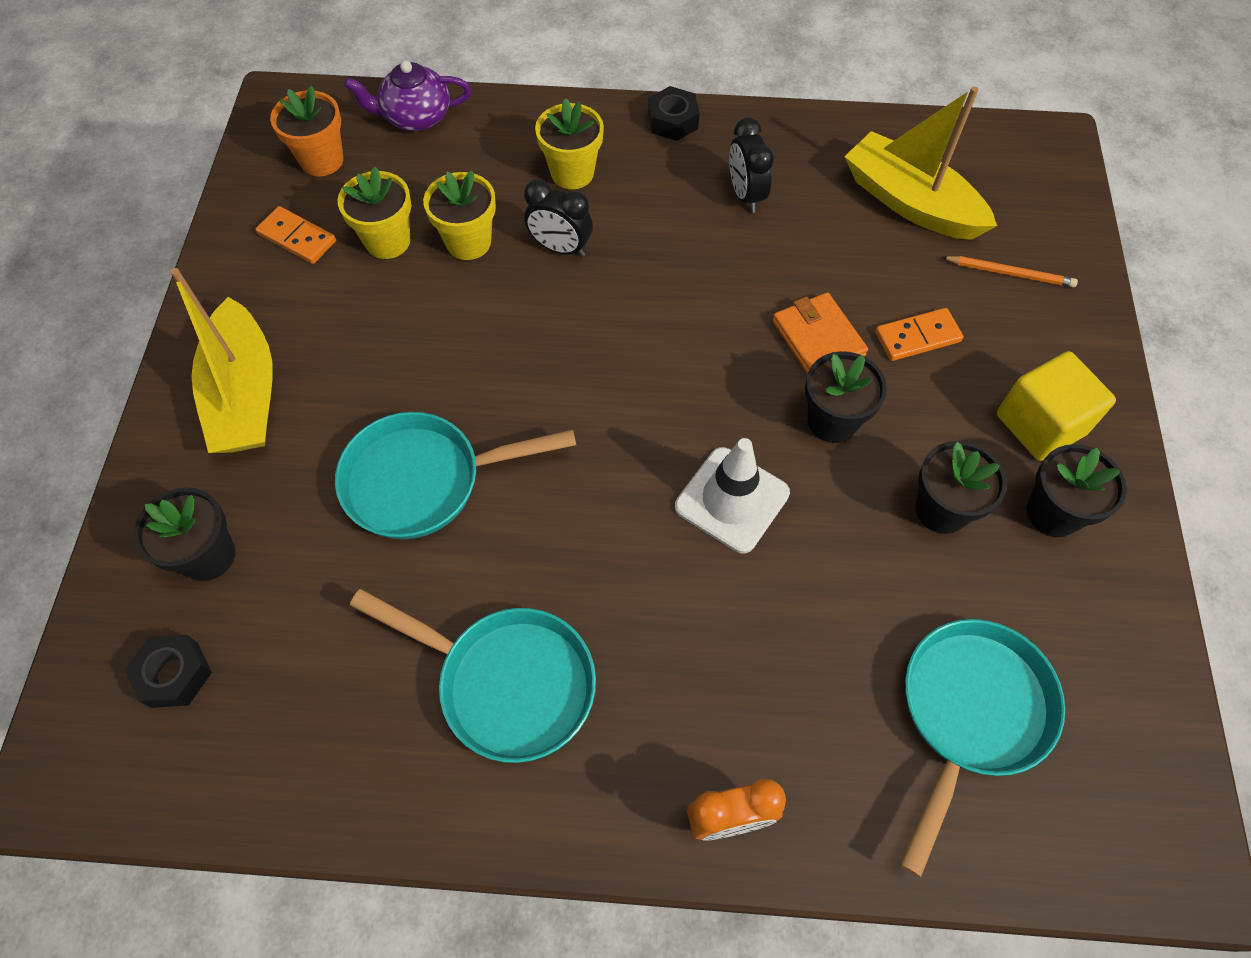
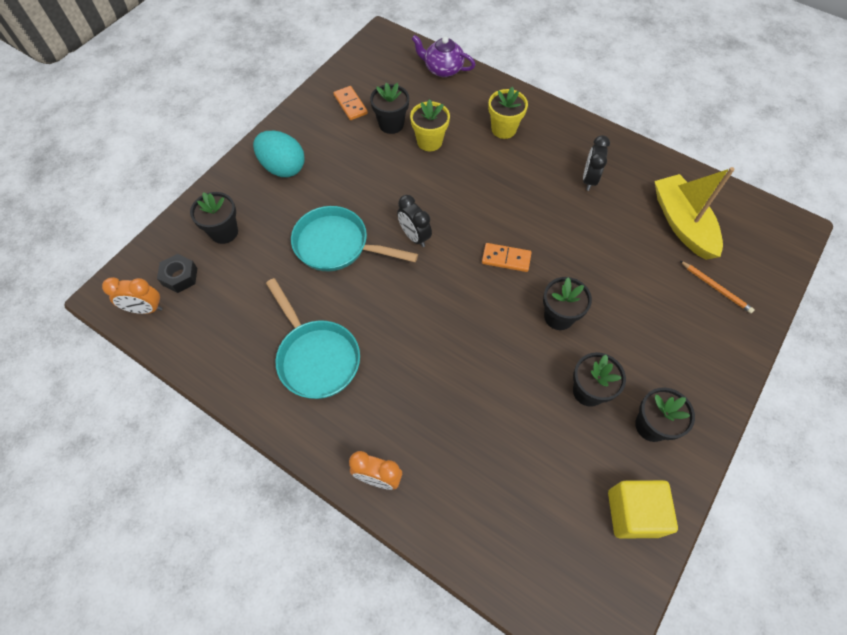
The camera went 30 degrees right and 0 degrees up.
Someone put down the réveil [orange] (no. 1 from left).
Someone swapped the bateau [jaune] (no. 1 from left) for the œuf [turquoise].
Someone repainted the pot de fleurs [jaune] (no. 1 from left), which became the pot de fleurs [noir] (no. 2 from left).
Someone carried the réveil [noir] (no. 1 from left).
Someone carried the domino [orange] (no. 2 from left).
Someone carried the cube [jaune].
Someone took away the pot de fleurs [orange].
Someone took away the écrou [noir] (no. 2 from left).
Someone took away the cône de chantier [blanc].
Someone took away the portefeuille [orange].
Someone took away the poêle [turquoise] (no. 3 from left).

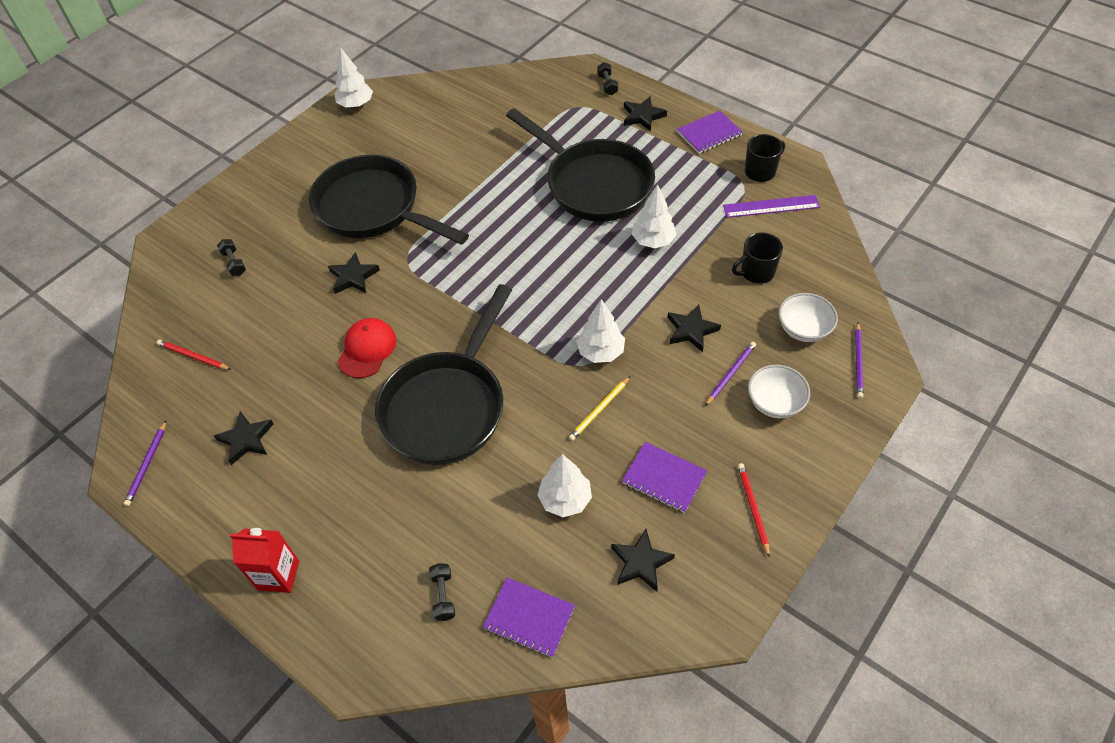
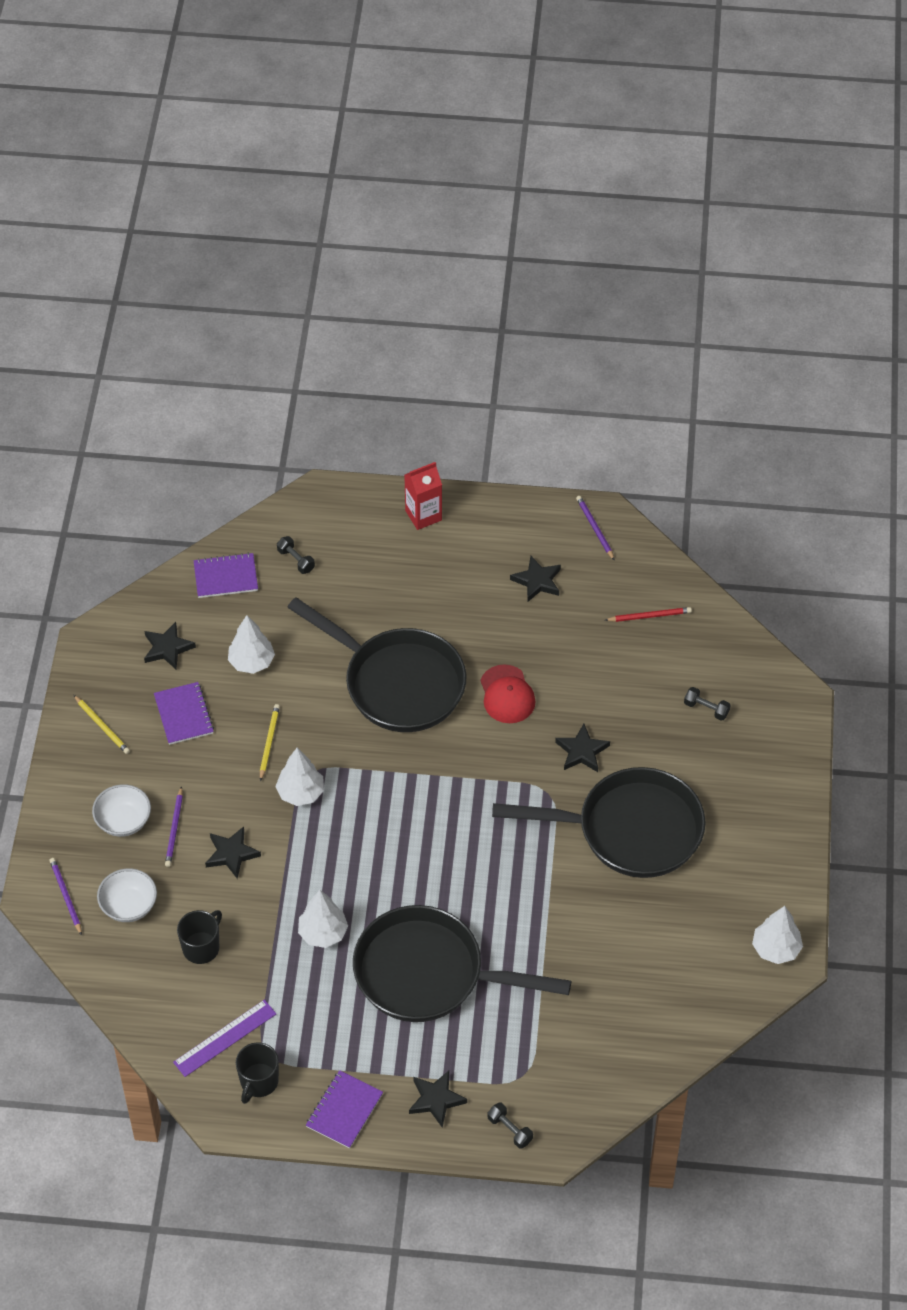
The camera went 145 degrees right and 0 degrees up.
Someone repainted the crayon [rouge] (no. 2 from left), which became the crayon [jaune] (no. 1 from left).
Someone rotated the carnet [violet] (no. 2 from left in the first image) by 75 degrees clockwise.
Someone rotated the poêle [noir] (no. 2 from left in the first image) by 135 degrees clockwise.

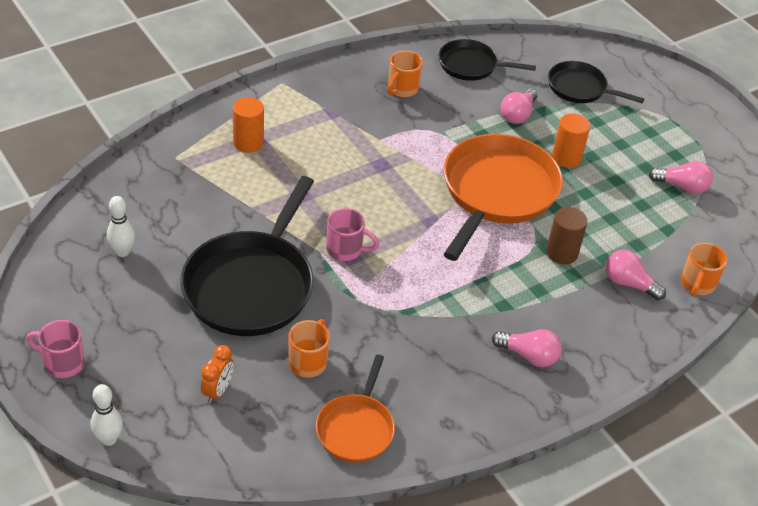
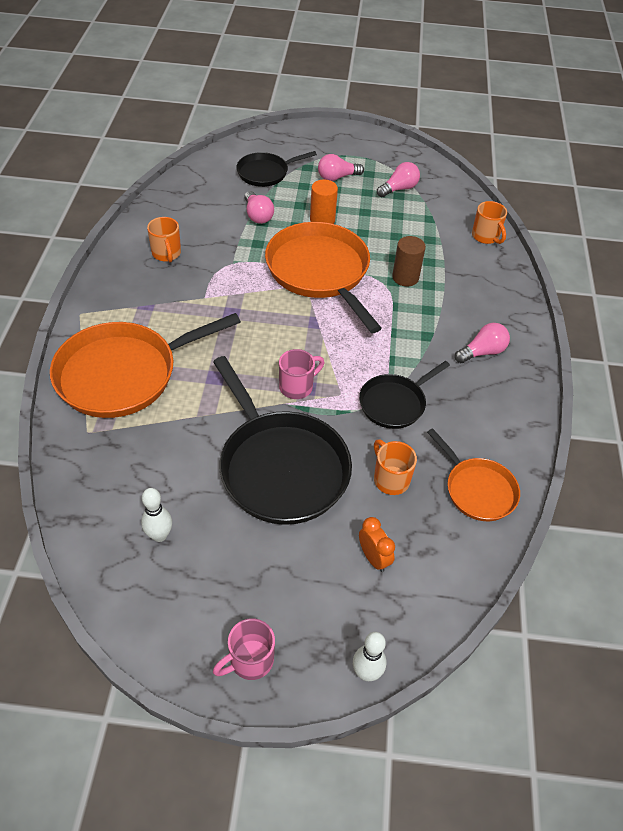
The camera went 50 degrees left and 5 degrees up.
Someone swapped the cylindre [orange] (no. 1 from left) for the poêle [orange] (no. 1 from left).
Someone carried the ampoule [rose] (no. 3 from left in the first image).
Someone carried the poêle [noir] (no. 2 from left in the first image).

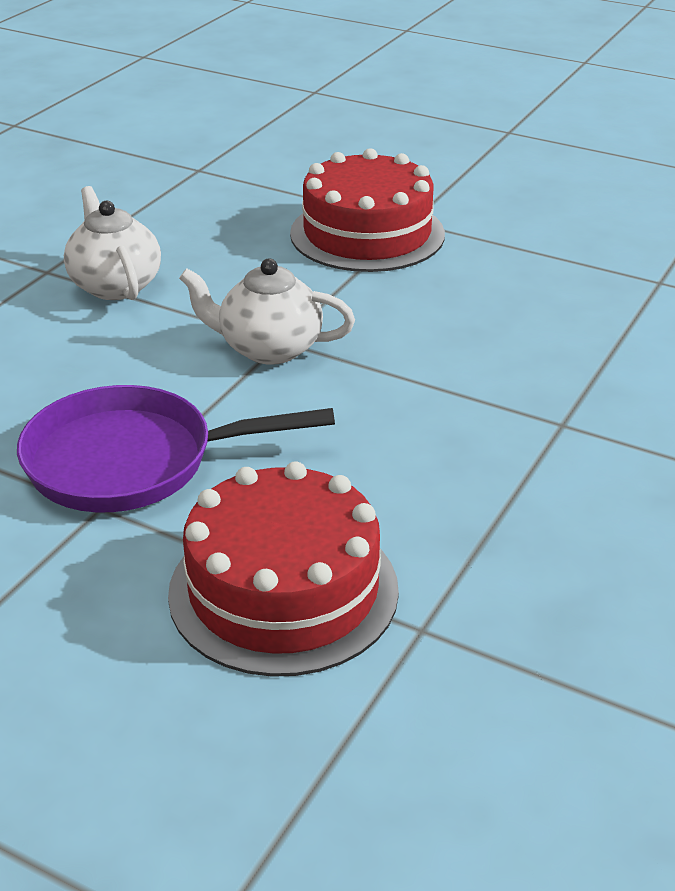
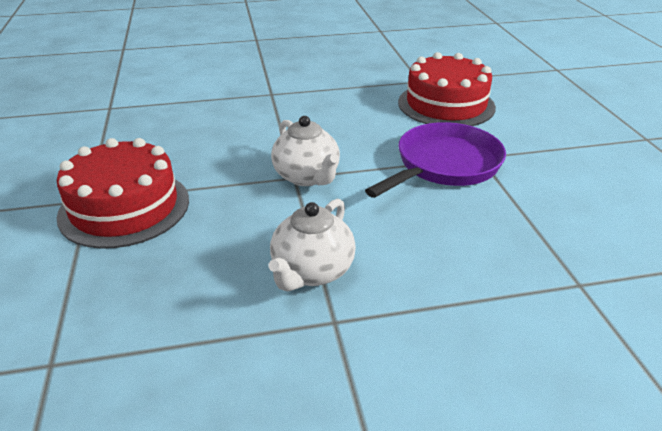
The camera went 130 degrees left and 0 degrees up.
Someone rotated the poêle [violet] by 90 degrees counterclockwise.

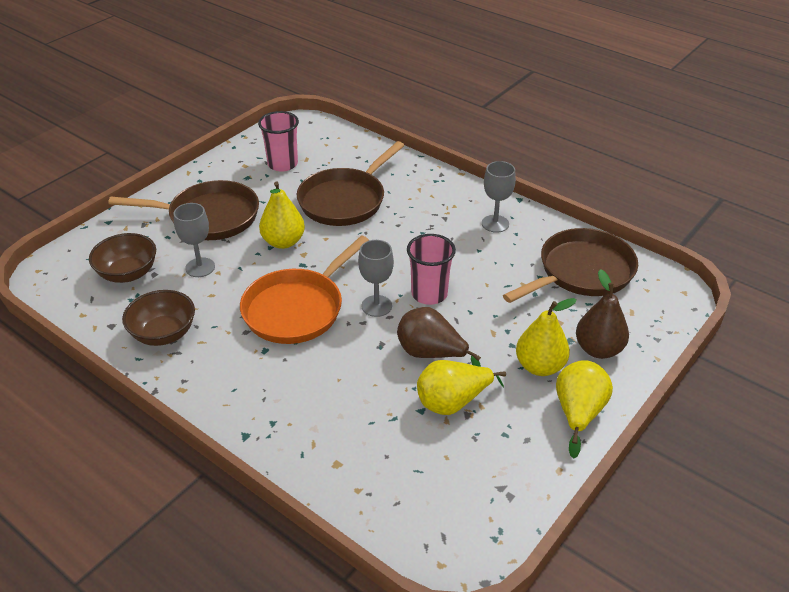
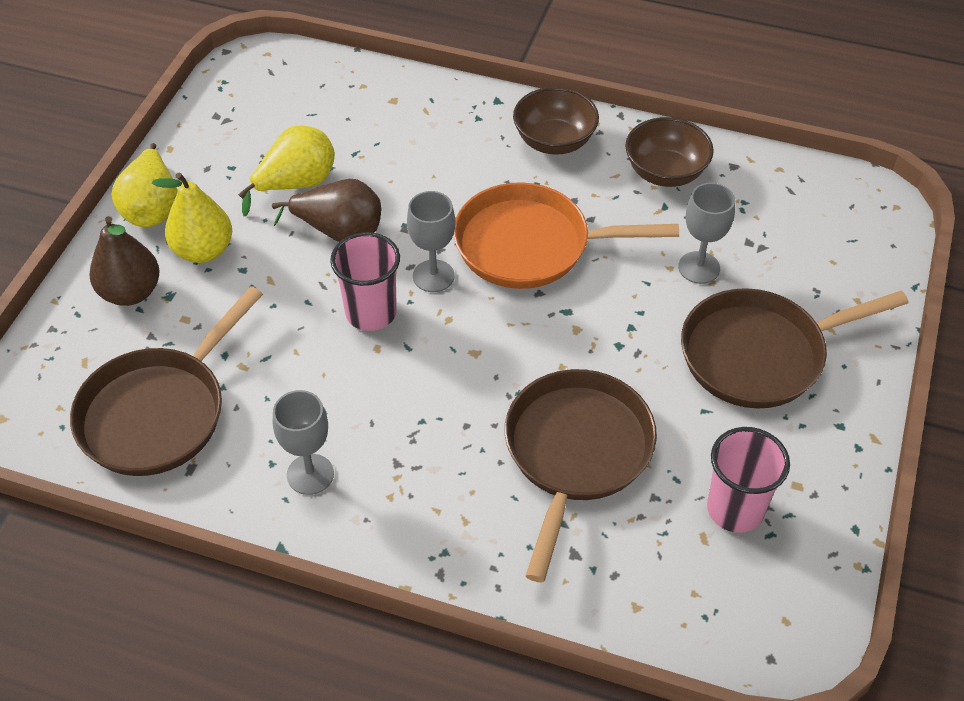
The camera went 160 degrees right and 10 degrees up.
Someone rotated the poêle [orange] by 105 degrees counterclockwise.
Someone carried the bol [marron] (no. 1 from left).
Someone took away the poire [jaune] (no. 1 from left).

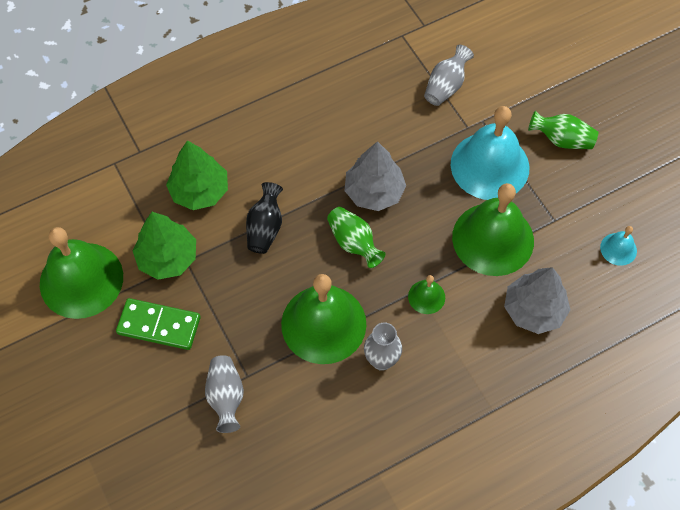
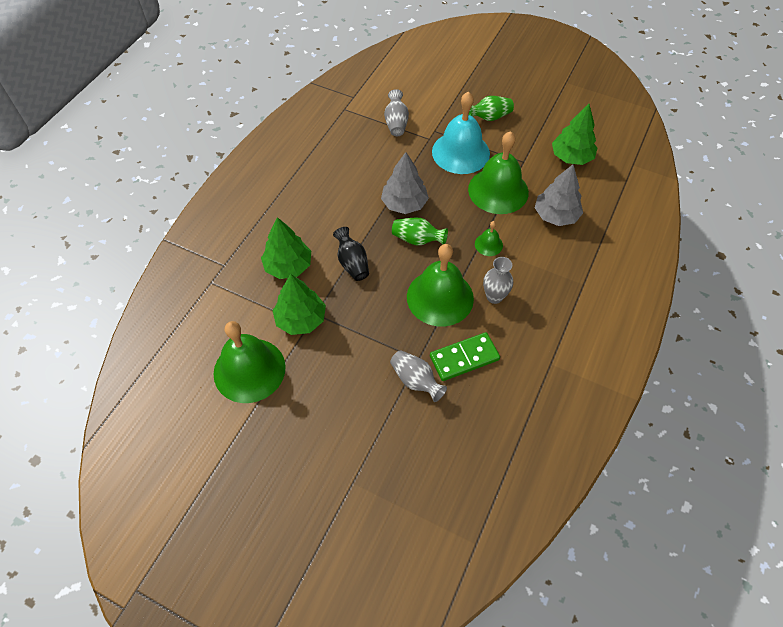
The camera went 35 degrees left and 5 degrees down.
Someone carried the domino [vert].
Someone swapped the cloche [turquoise] (no. 2 from left) for the arbre [vert] (no. 3 from left).

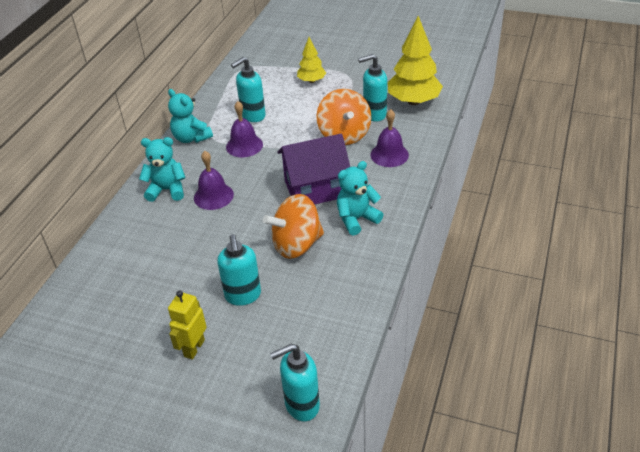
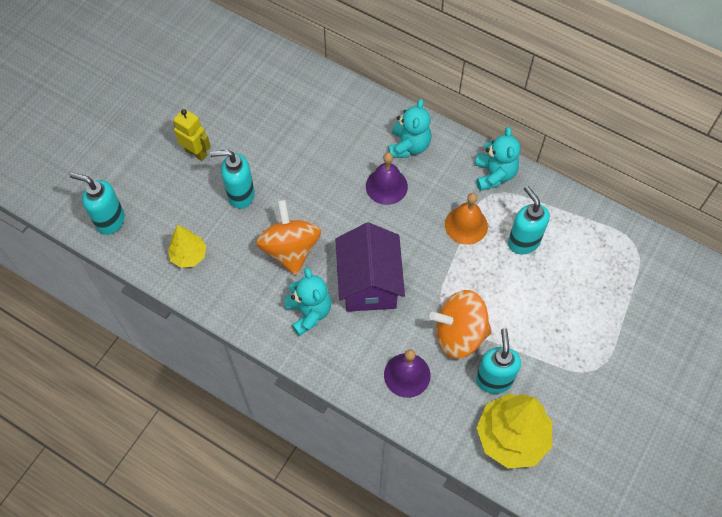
The camera went 100 degrees right and 20 degrees up.
Someone rotated the distributeur de savon [turquoise] (no. 3 from left in the first image) by 60 degrees counterclockwise.
Someone carried the arbre [jaune] (no. 1 from left).
Someone repainted the cloche [violet] (no. 2 from left), which became the cloche [orange].
Someone rotated the ours en peluche [turquoise] (no. 2 from left in the first image) by 120 degrees clockwise.

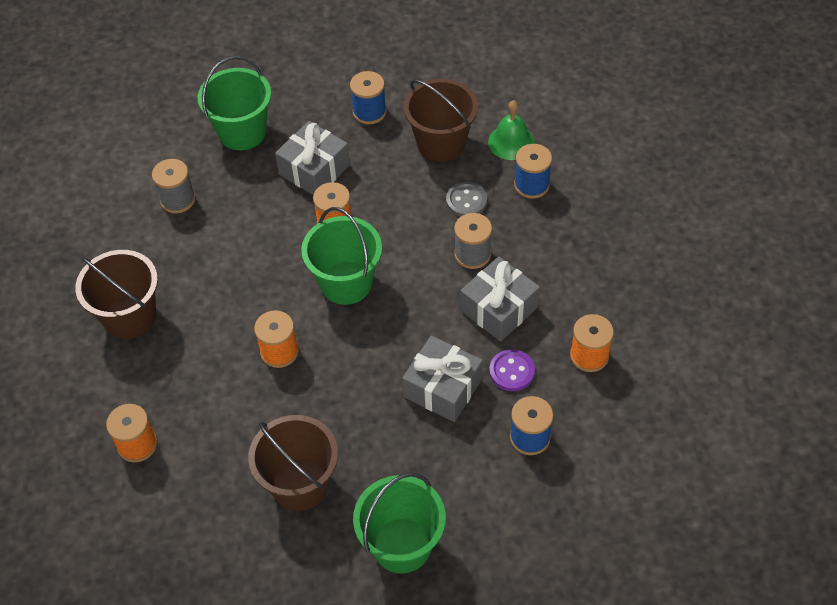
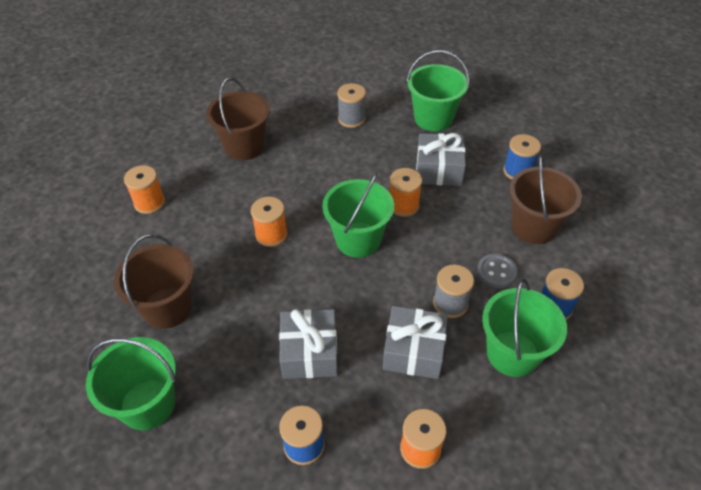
The camera went 55 degrees right and 5 degrees down.
Someone put down the seau [vert] (no. 4 from left).
Someone took away the cloche [vert].
Someone took away the bouton [violet].

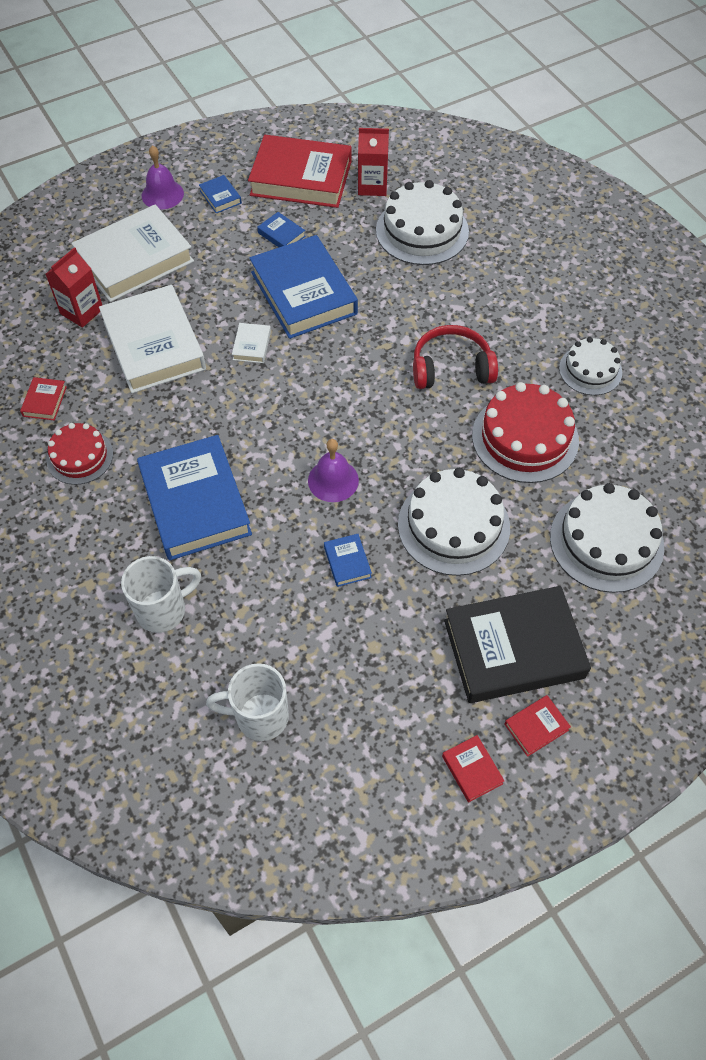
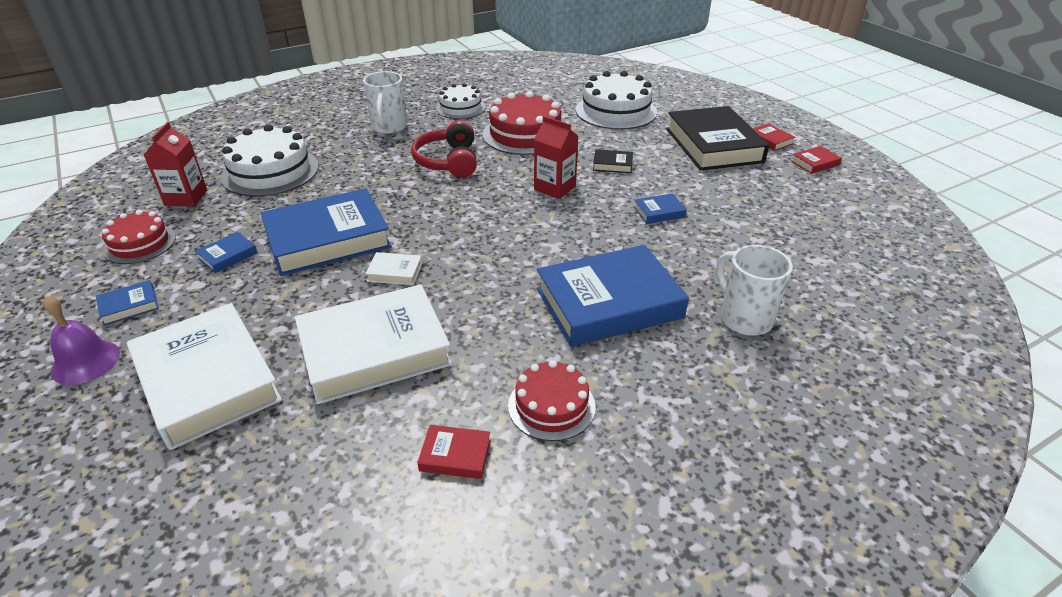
The camera went 90 degrees left and 20 degrees down.
Someone swapped the livre [rouge] (no. 2 from left) for the gâteau [rouge] (no. 1 from left).
Someone carried the tasse [blanc] (no. 2 from left in the first image).
Someone carried the brique de lait [rouge] (no. 1 from left in the first image).
Someone swapped the gâteau [blanc] (no. 2 from left) for the livre [noir] (no. 1 from left).
Someone took away the cloche [violet] (no. 2 from left).

